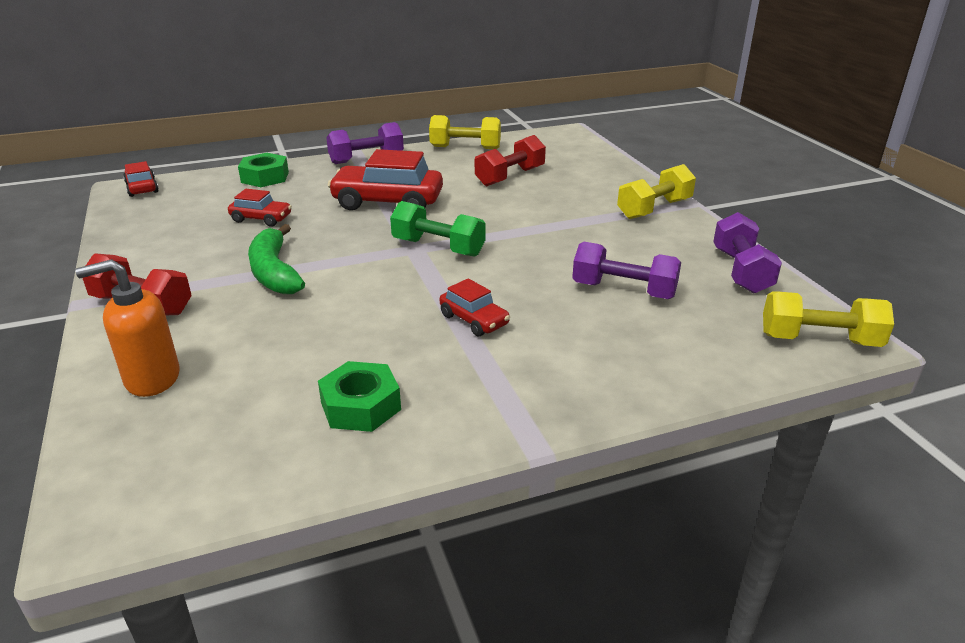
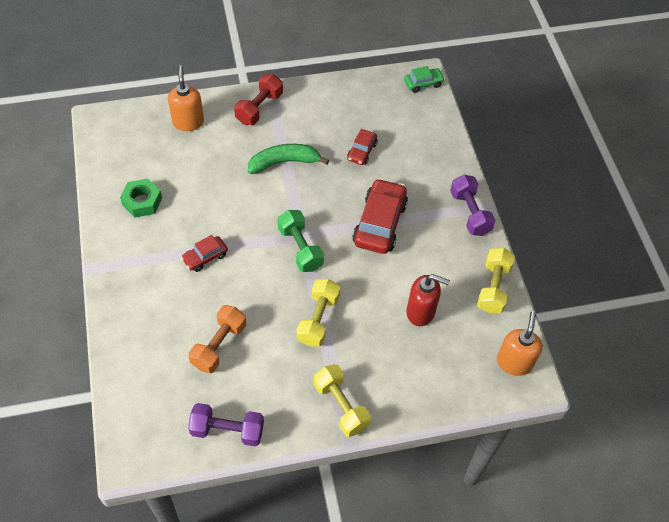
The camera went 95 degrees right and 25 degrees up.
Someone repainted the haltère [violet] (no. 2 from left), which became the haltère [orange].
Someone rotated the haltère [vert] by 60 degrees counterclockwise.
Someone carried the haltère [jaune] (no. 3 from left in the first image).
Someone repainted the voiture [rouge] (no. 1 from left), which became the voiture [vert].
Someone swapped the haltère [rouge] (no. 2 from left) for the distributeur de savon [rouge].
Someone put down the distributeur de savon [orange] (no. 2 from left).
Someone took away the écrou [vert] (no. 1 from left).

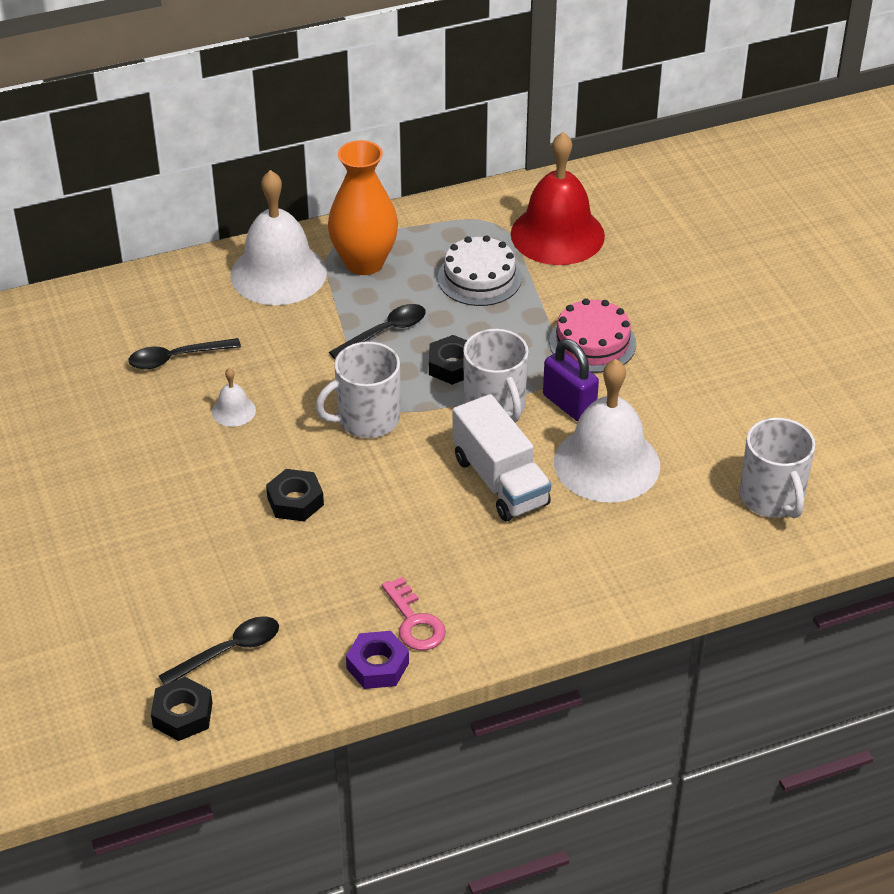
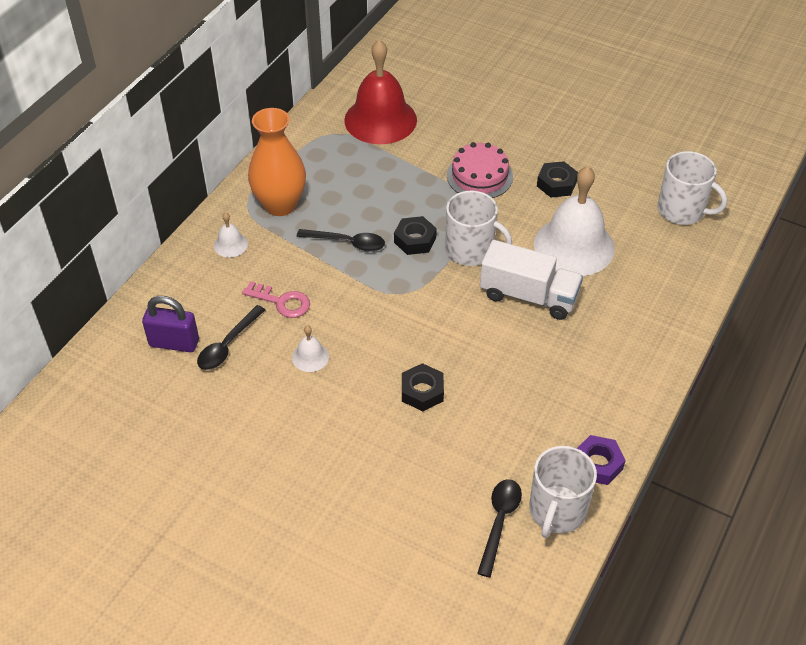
The camera went 40 degrees left and 5 degrees up.
Someone carried the cadenas [violet].
Someone scaled the cloche [blanc] (no. 2 from left in the first image) by 0.43.
Someone carried the clé [rose].
Someone rotated the cuillère [noir] (no. 3 from left in the first image) by 90 degrees clockwise.
Someone carried the tasse [blanc] (no. 1 from left in the first image).
Someone carried the écrou [noir] (no. 1 from left in the first image).
Someone took away the gâteau [blanc].

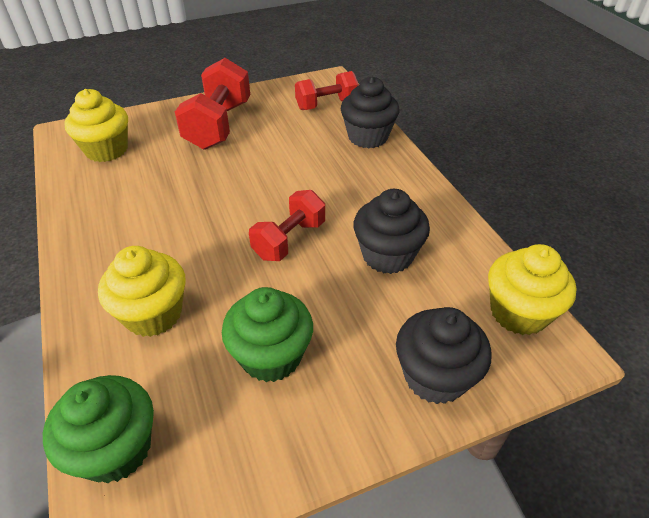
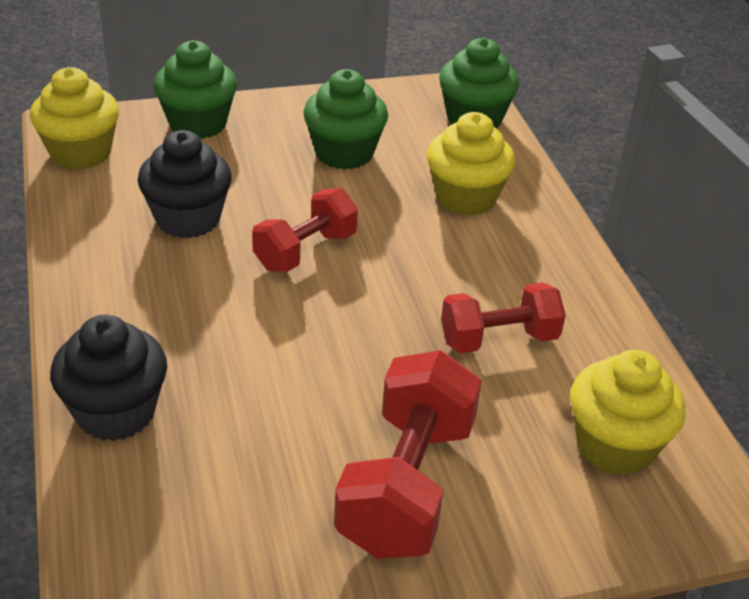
The camera went 175 degrees left and 5 degrees down.
Someone repainted the muffin [noir] (no. 3 from left), which became the muffin [vert] (no. 1 from left).
Someone carried the haltère [rouge] (no. 3 from left).

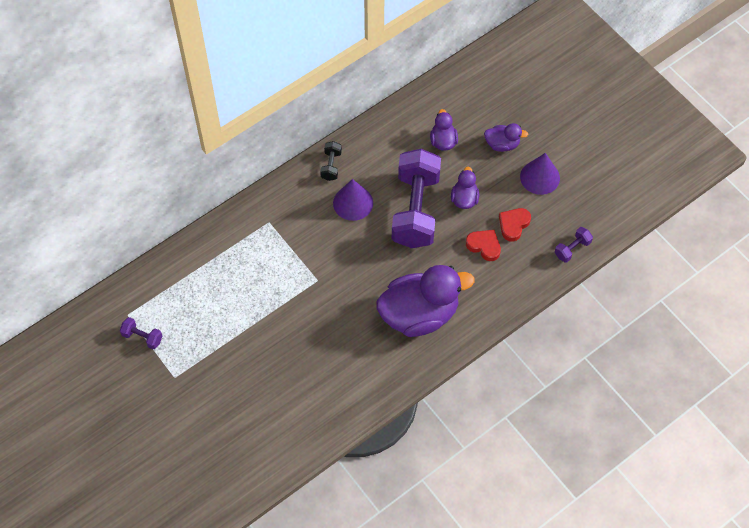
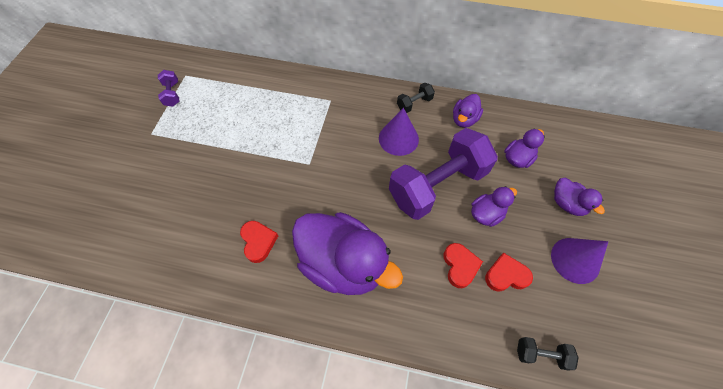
The camera went 50 degrees right and 0 degrees up.
Someone put down the cœur [rouge] (no. 1 from left).
Someone put down the canard [violet] (no. 2 from left).
Someone repainted the haltère [violet] (no. 3 from left), which became the haltère [noir] (no. 2 from left).

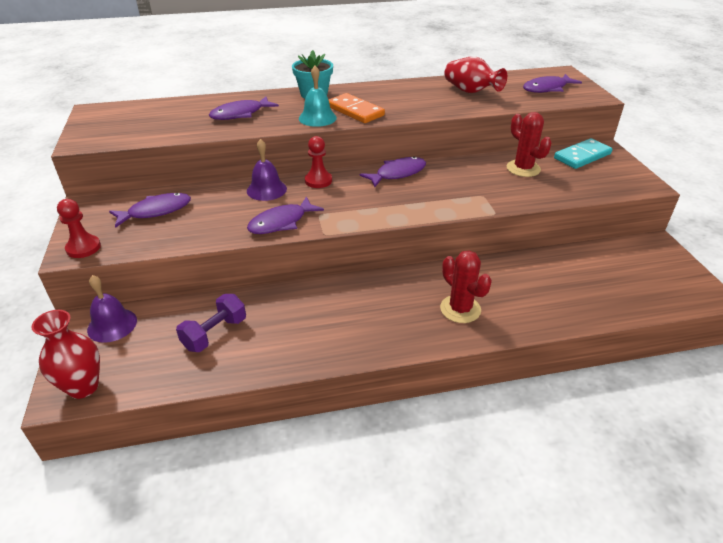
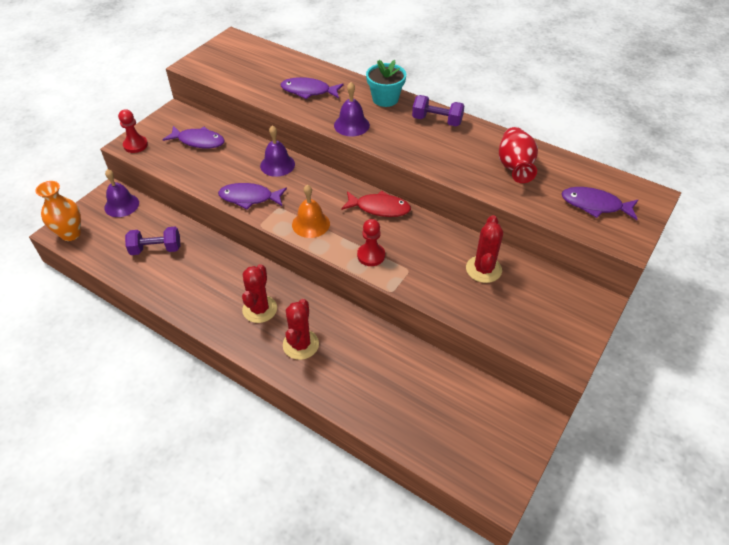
The camera went 45 degrees right and 10 degrees up.
Someone repainted the vase [rouge] (no. 1 from left), which became the vase [orange].
Someone put down the cactus [rouge] (no. 1 from left).
Someone put down the cloche [orange].
Someone repainted the cloche [turquoise], which became the cloche [violet] (no. 3 from left).
Someone repainted the poisson [violet] (no. 4 from left), which became the poisson [rouge].
Someone carried the pion [rouge] (no. 2 from left).
Someone put down the haltère [violet] (no. 2 from left).
Someone took away the domino [orange].
Someone took away the domino [turquoise].

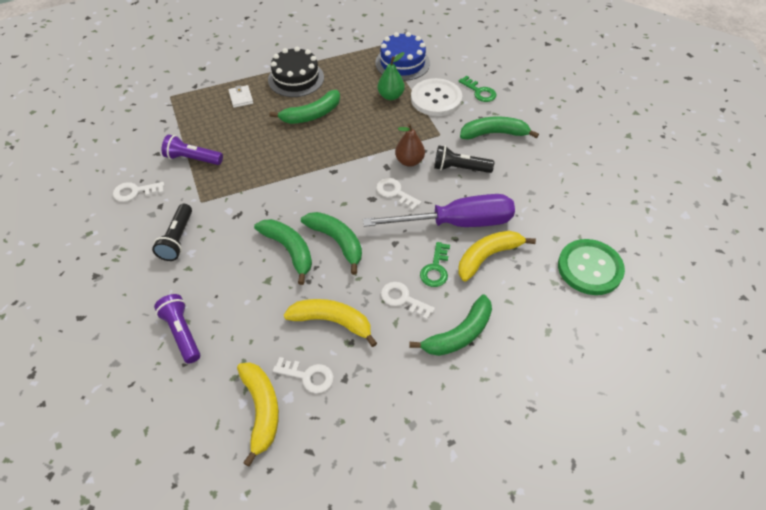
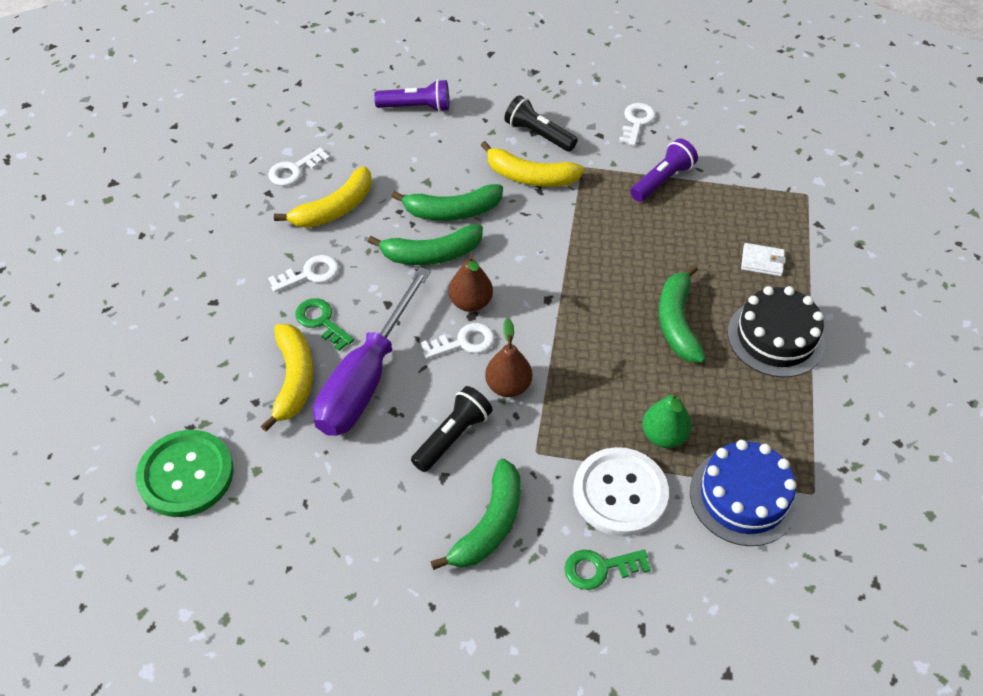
The camera went 120 degrees right and 0 degrees up.
Someone put down the poire [marron] (no. 1 from left).
Someone carried the banane [jaune] (no. 1 from left in the first image).
Someone took away the banane [vert] (no. 4 from left).

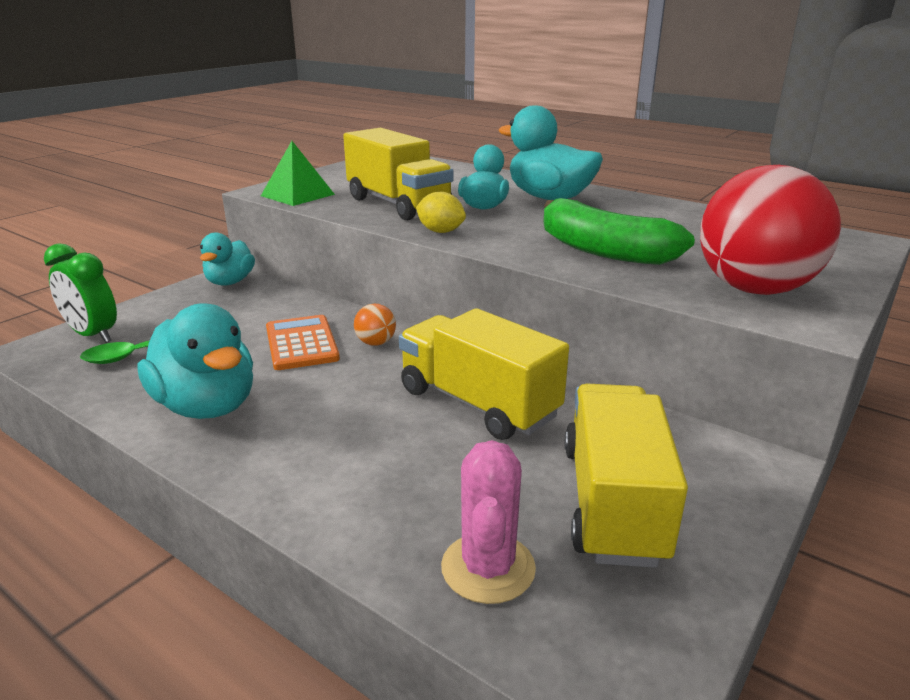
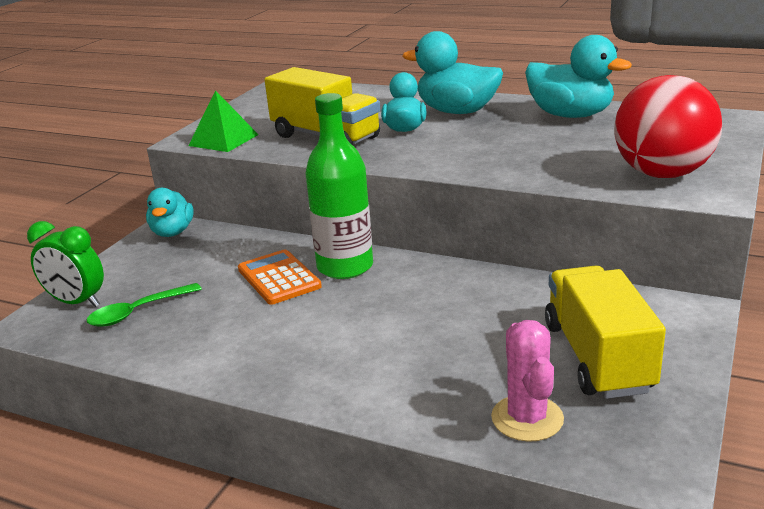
The camera went 10 degrees left and 0 degrees up.
Someone swapped the balle [orange] for the bouteille [vert].
Someone carried the canard [turquoise] (no. 1 from left in the first image).
Someone took away the camion [jaune] (no. 2 from left).
Someone took away the citron [jaune].
Someone took away the banane [vert].

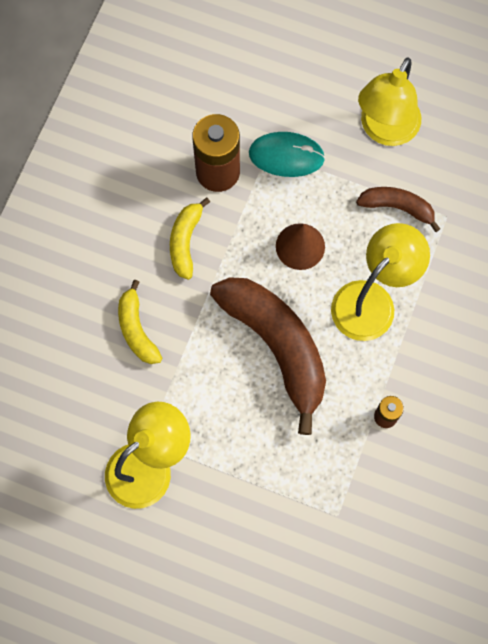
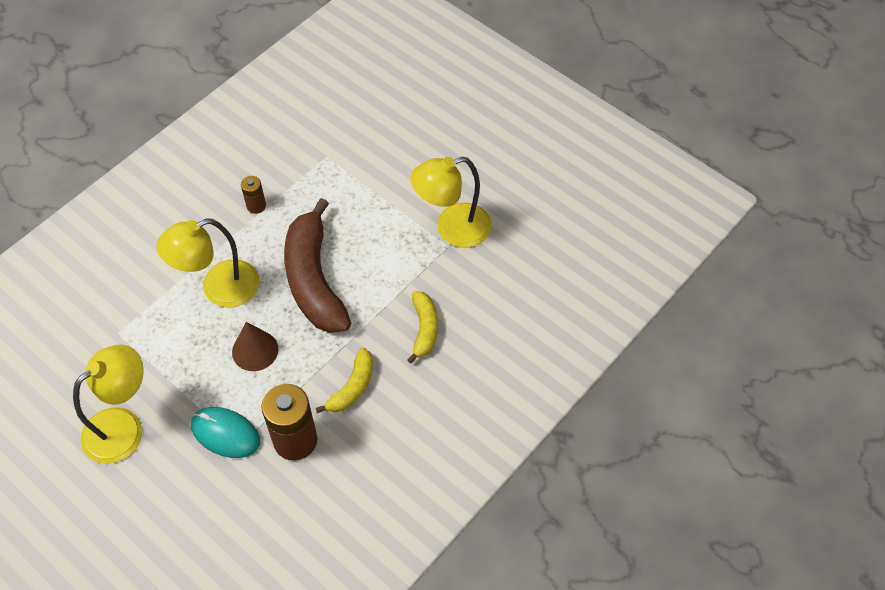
The camera went 160 degrees left and 15 degrees down.
Someone took away the banane [marron] (no. 2 from left).

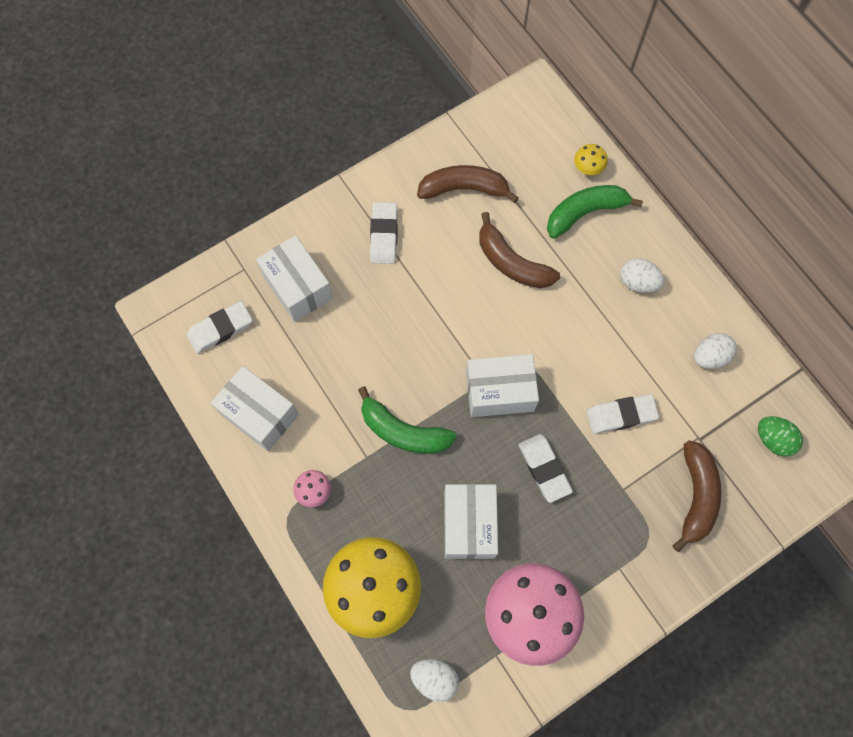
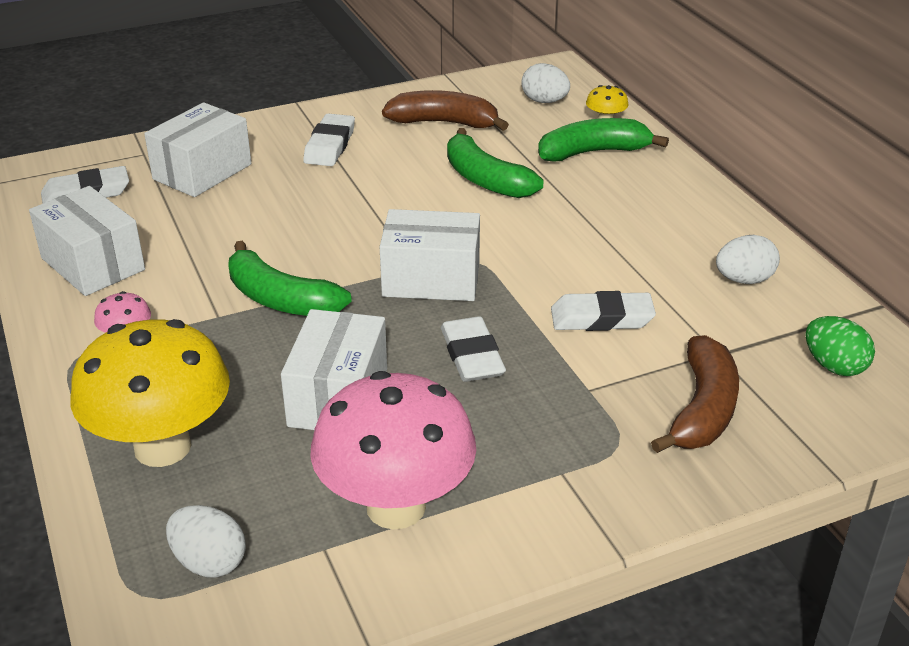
The camera went 10 degrees right and 35 degrees down.
Someone rotated the boîte [blanc] (no. 2 from left) by 60 degrees clockwise.
Someone repainted the banane [marron] (no. 2 from left), which became the banane [vert] (no. 2 from left).
Someone carried the œuf [blanc] (no. 2 from left).

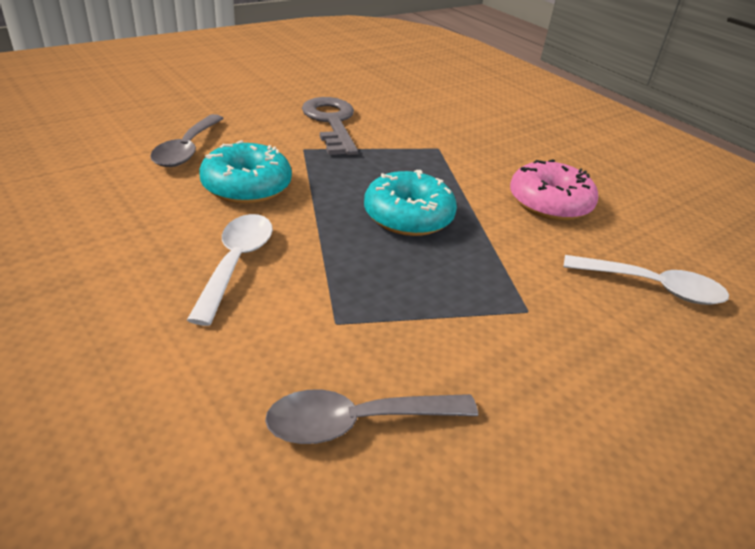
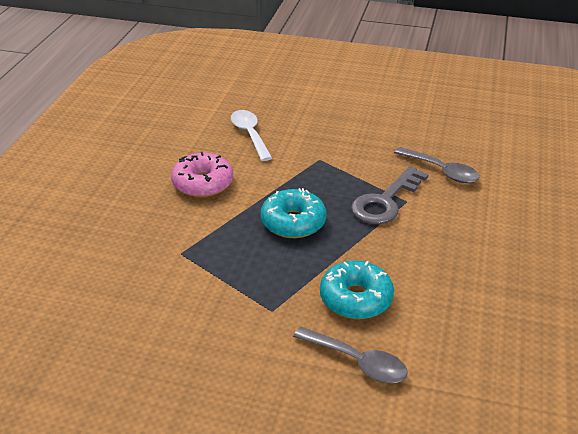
The camera went 125 degrees left and 0 degrees up.
Someone rotated the cuillère [gris] (no. 1 from left) by 60 degrees clockwise.
Someone carried the clé [gris].
Someone took away the cuillère [blanc] (no. 1 from left).

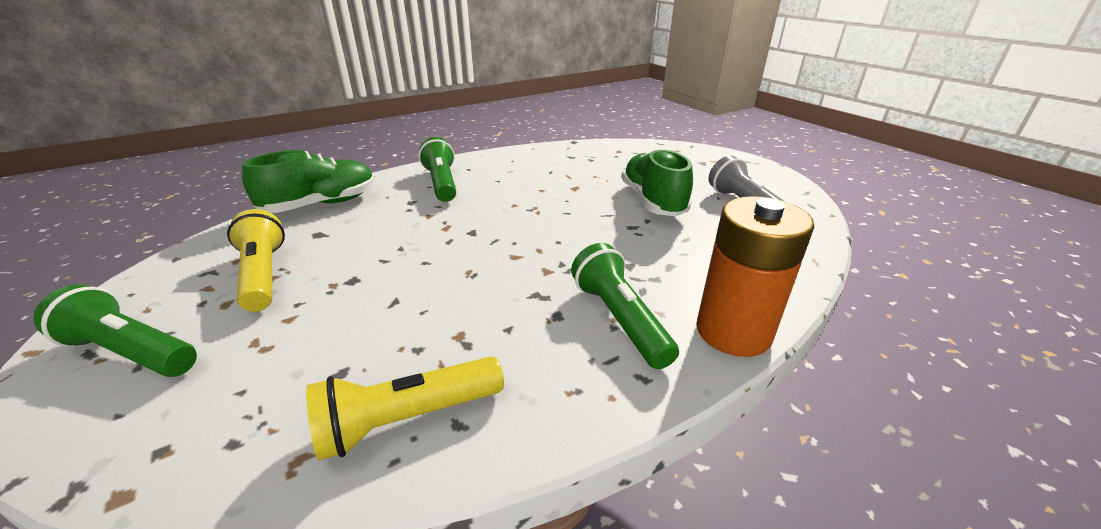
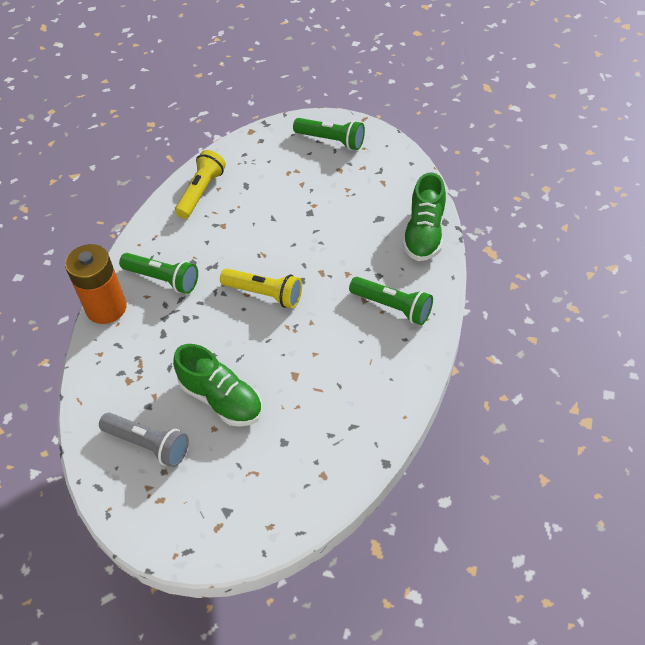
The camera went 140 degrees right and 20 degrees up.
Someone carried the lampe de poche [jaune] (no. 1 from left in the first image).
Someone rotated the lampe de poche [vert] (no. 1 from left in the first image) by 45 degrees clockwise.

